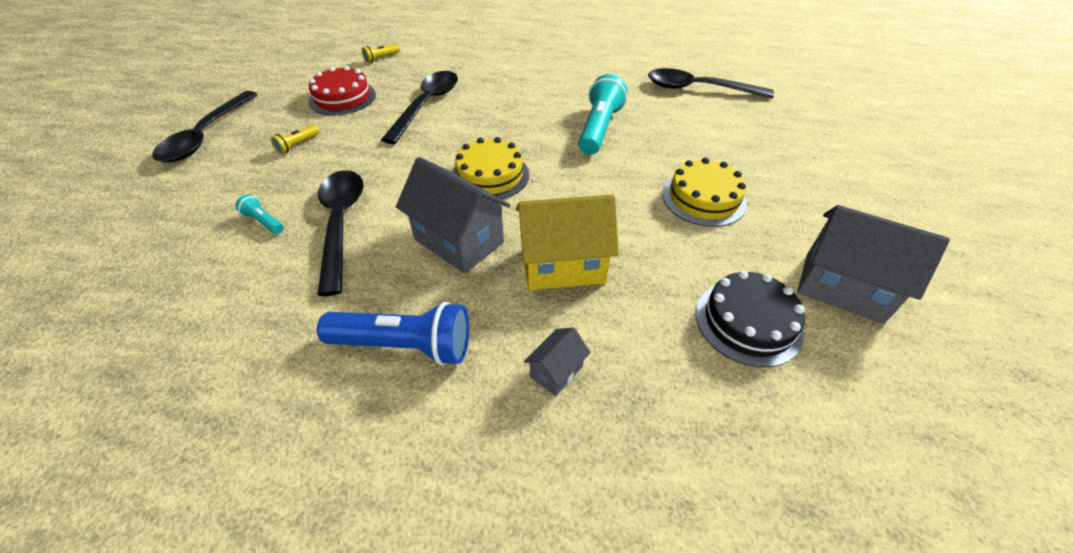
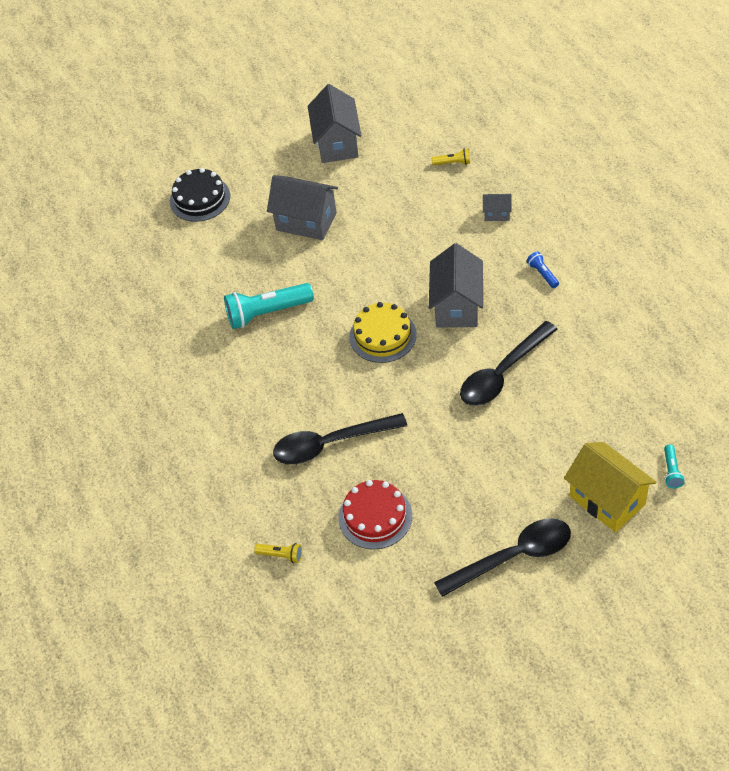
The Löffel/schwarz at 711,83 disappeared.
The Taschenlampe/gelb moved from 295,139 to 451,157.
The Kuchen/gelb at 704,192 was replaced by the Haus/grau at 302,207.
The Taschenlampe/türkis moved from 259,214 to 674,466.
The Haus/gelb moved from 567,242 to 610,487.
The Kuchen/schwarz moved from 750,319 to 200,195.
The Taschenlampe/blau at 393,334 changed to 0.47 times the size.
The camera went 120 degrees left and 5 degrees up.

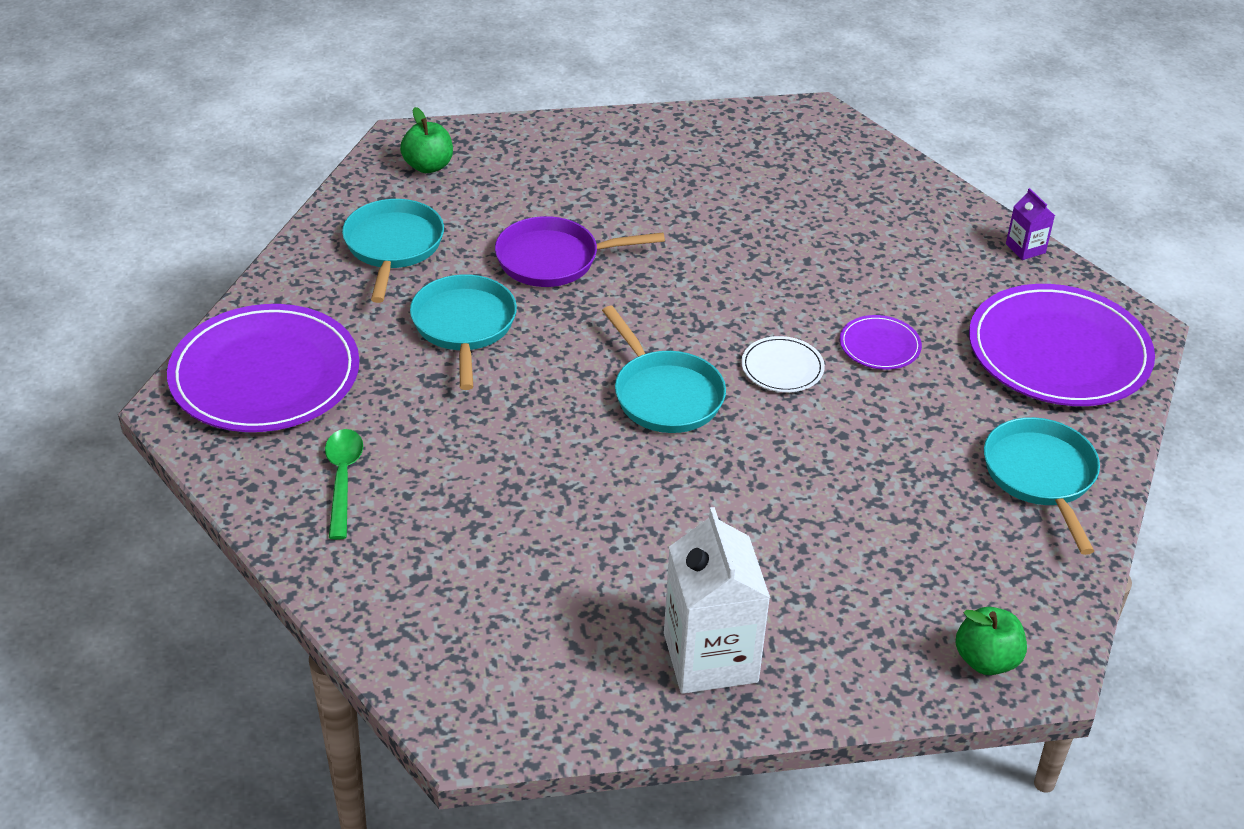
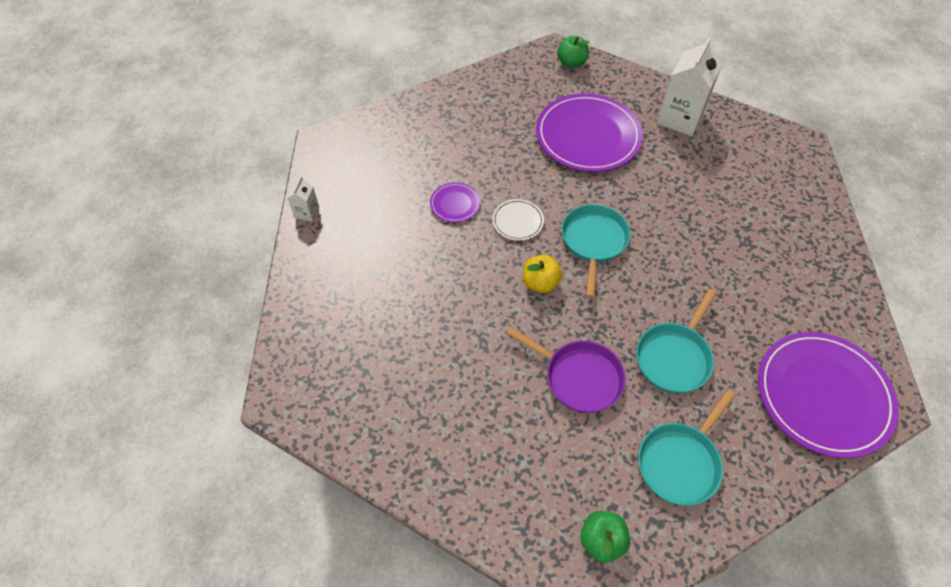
The Getränkekarton/lila at 1030,224 became the Getränkekarton/weiß at 303,199.
The Teller/lila moved from 1062,345 to 589,132.
The Pfanne/türkis at 1042,486 disappeared.
The Löffel/grün at 344,484 disappeared.
The Apfel/gelb at 542,274 appeared.
The camera went 140 degrees left and 15 degrees up.

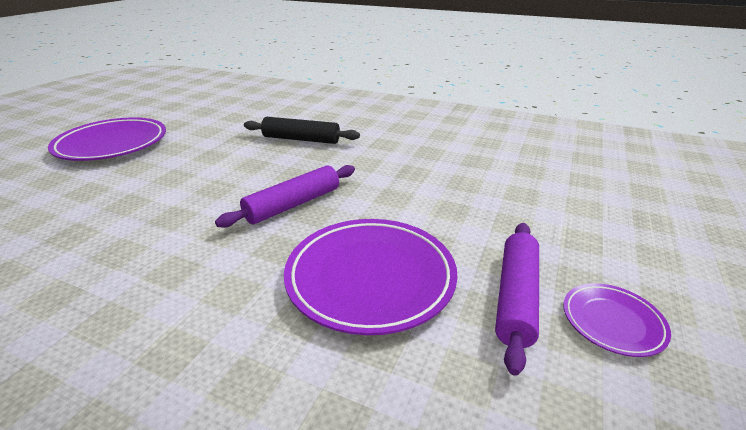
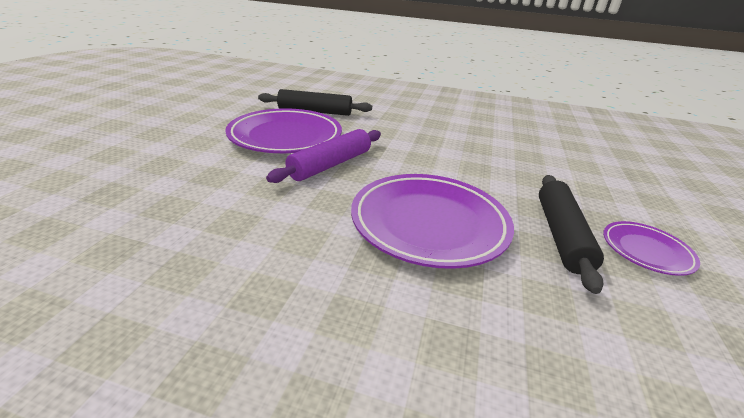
The Teller/lila moved from 107,139 to 283,130.
The Nudelholz/lila at 517,299 became the Nudelholz/schwarz at 571,234.
The camera went 10 degrees left and 0 degrees up.

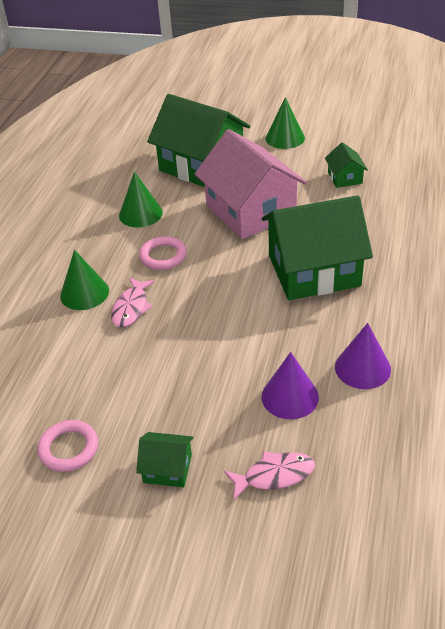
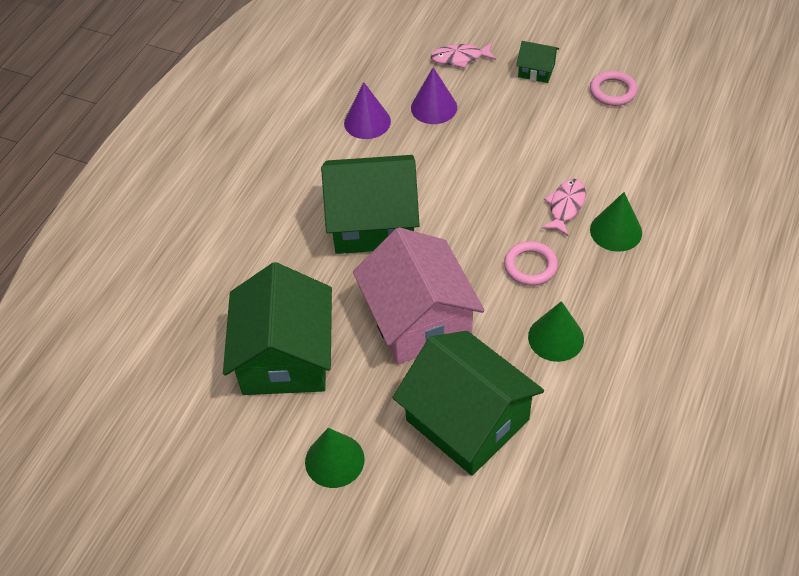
The Haus/grün at 346,165 changed to 2.27 times the size.
The camera went 170 degrees left and 10 degrees up.

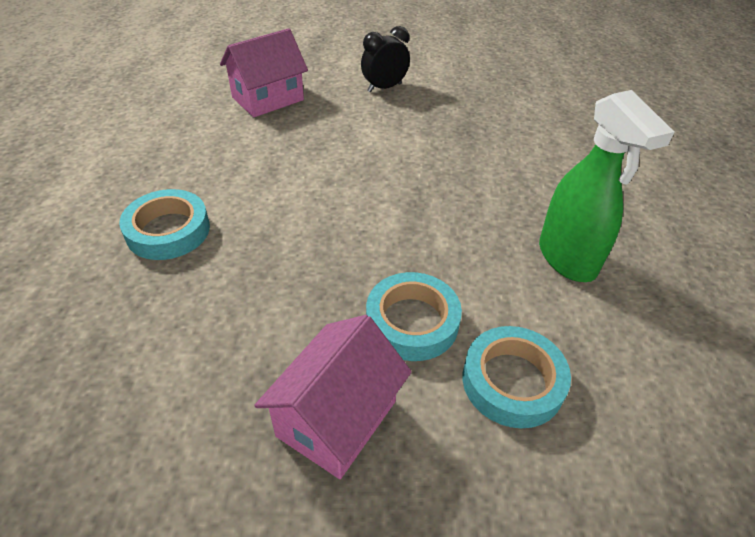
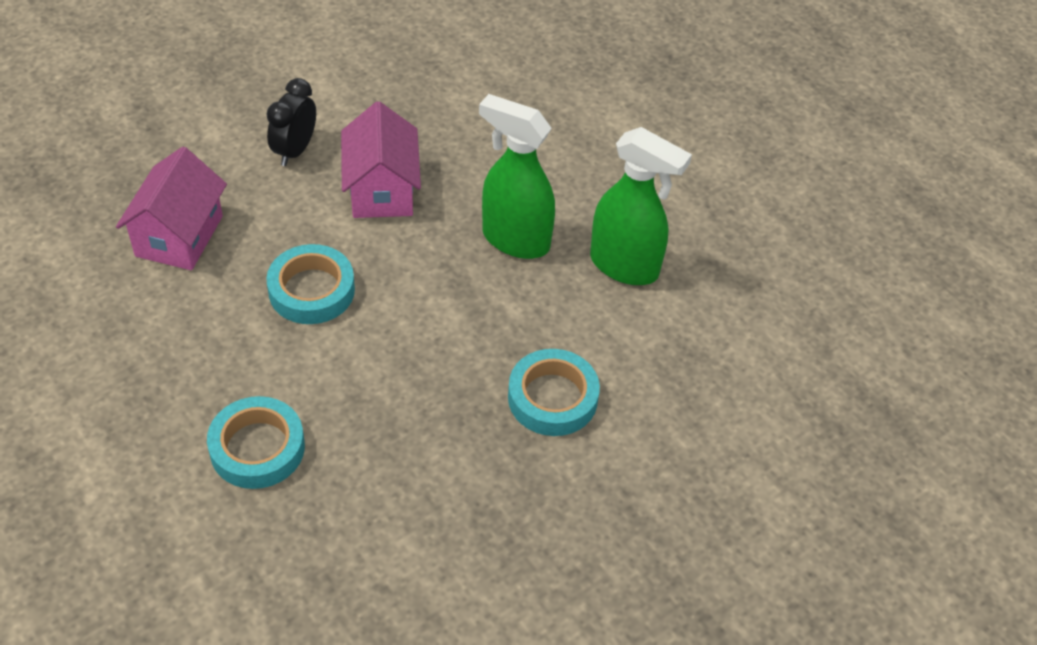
The Haus/rosa moved from 333,397 to 381,159.
The Klebeband/türkis moved from 517,377 to 310,284.
The Sprühflasche/grün at 517,176 appeared.
The camera went 40 degrees left and 5 degrees up.

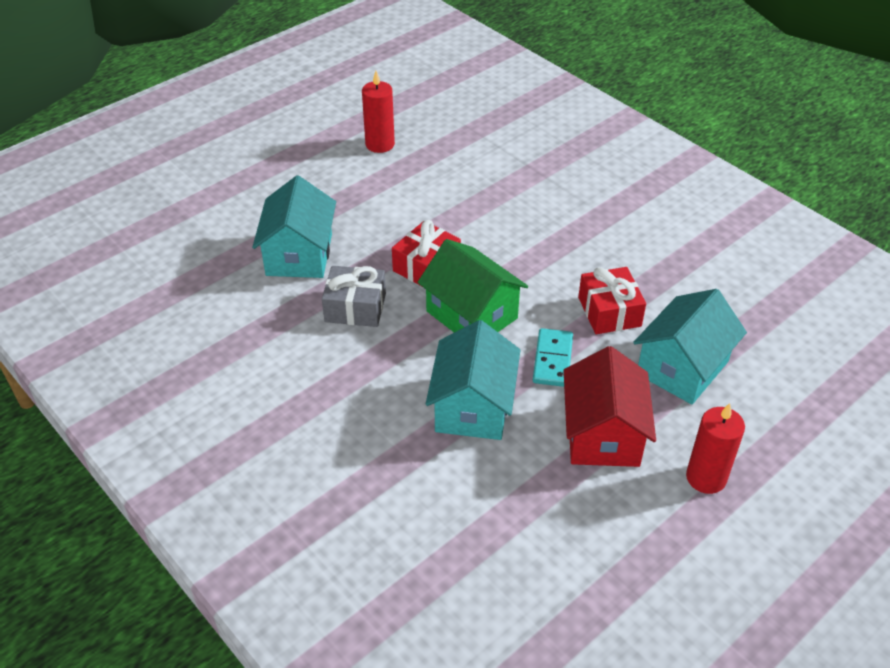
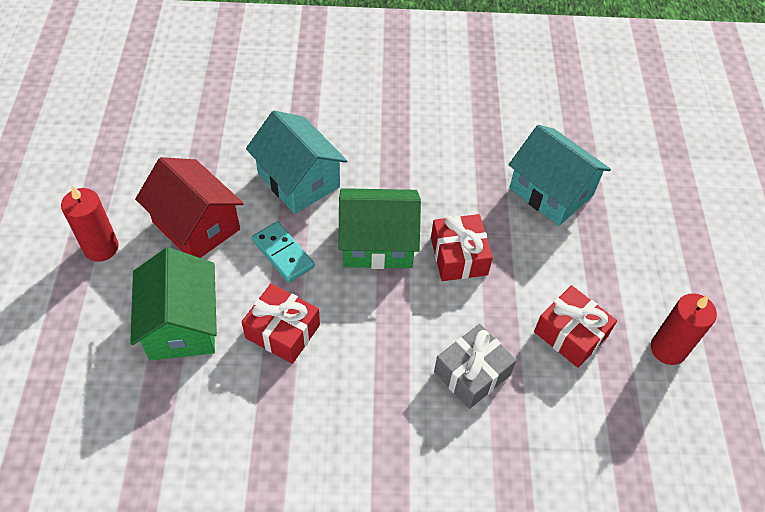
The Geschenk/grau moved from 354,296 to 475,366.
The Haus/türkis at 690,347 became the Haus/grün at 173,304.
The Geschenk/rot at 575,326 appeared.
The camera went 130 degrees right and 10 degrees up.

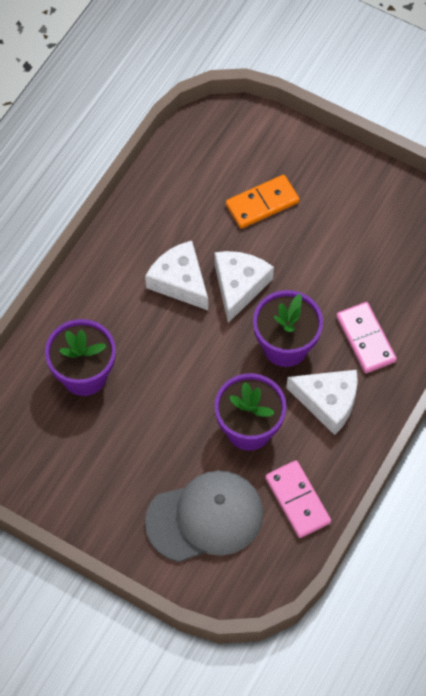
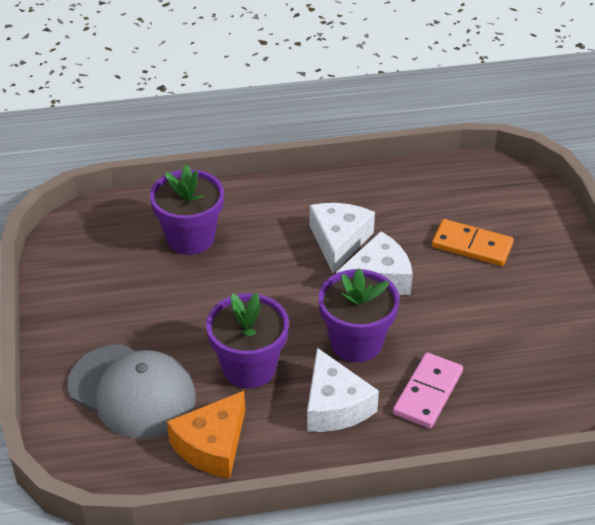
The Dominostein/rosa at 298,499 was replaced by the Käse/orange at 206,435.
The camera went 50 degrees right and 20 degrees down.

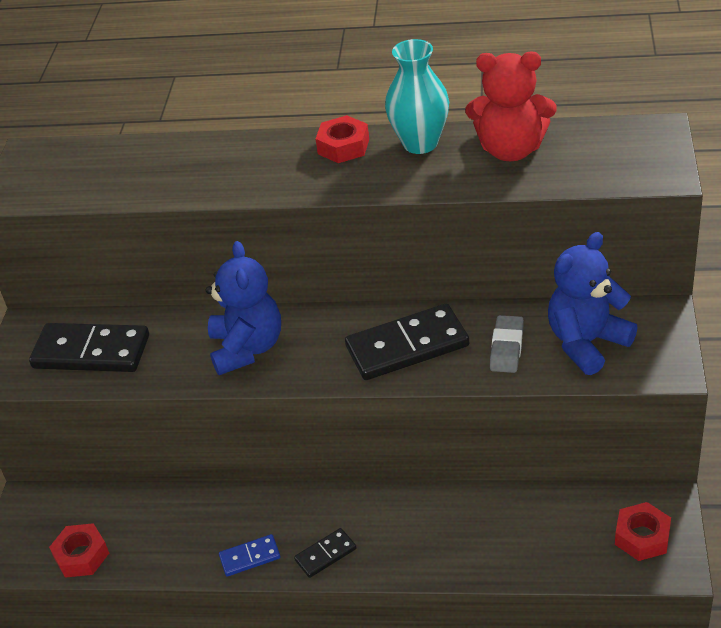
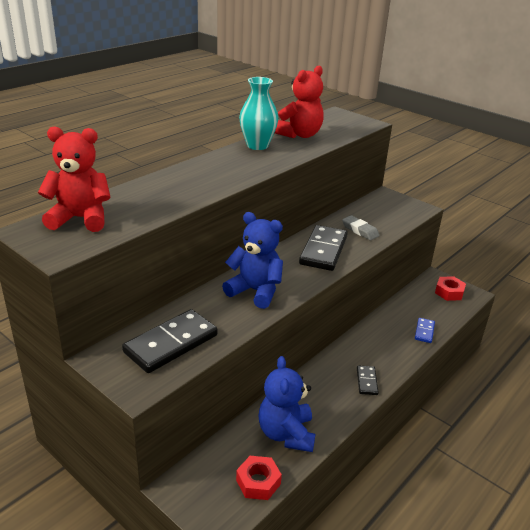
The Sechskantmutter/rot at 342,139 disappeared.
The Teddybär/blau moved from 593,303 to 286,404.
The Dominostein/blau moved from 249,555 to 425,330.
The Teddybär/rot at 74,179 appeared.
The camera went 60 degrees left and 10 degrees down.

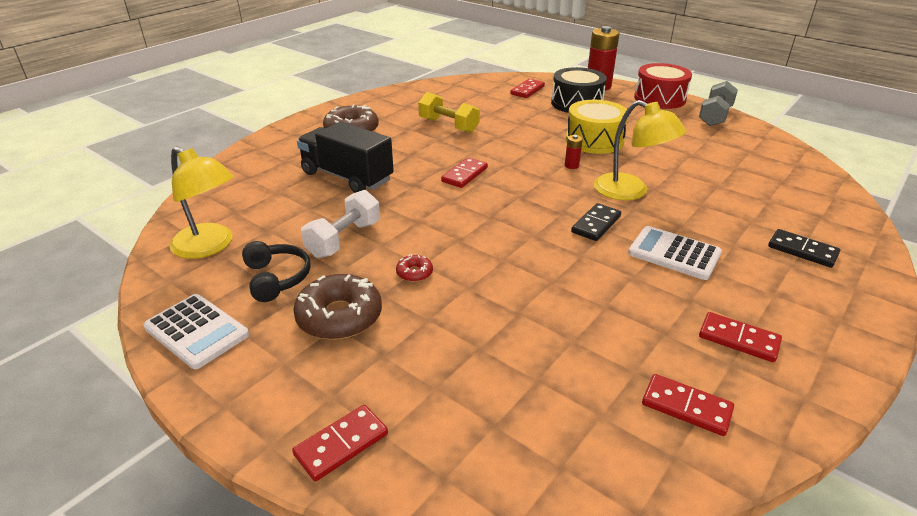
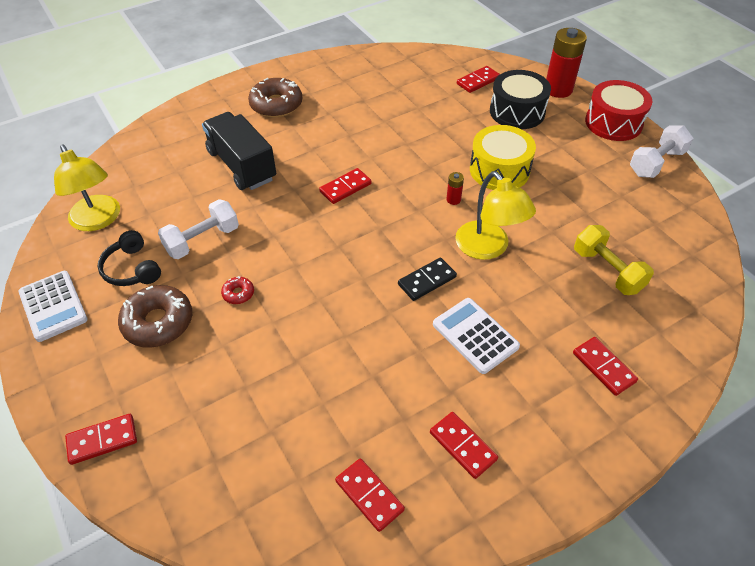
The Hantel/grau at 718,103 became the Hantel/weiß at 661,151.
The Hantel/gelb moved from 449,112 to 614,260.
The Dominostein/schwarz at 804,248 became the Dominostein/rot at 605,366.
The Kopfhörer/schwarz at 276,271 turned 150 degrees clockwise.
The camera went 20 degrees right and 15 degrees up.

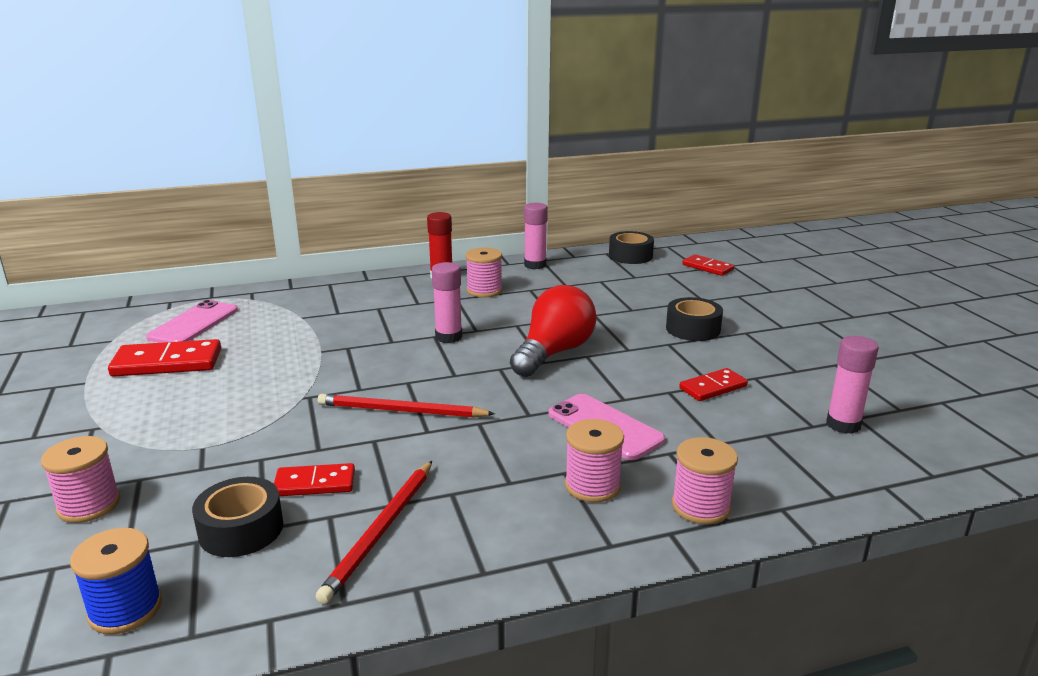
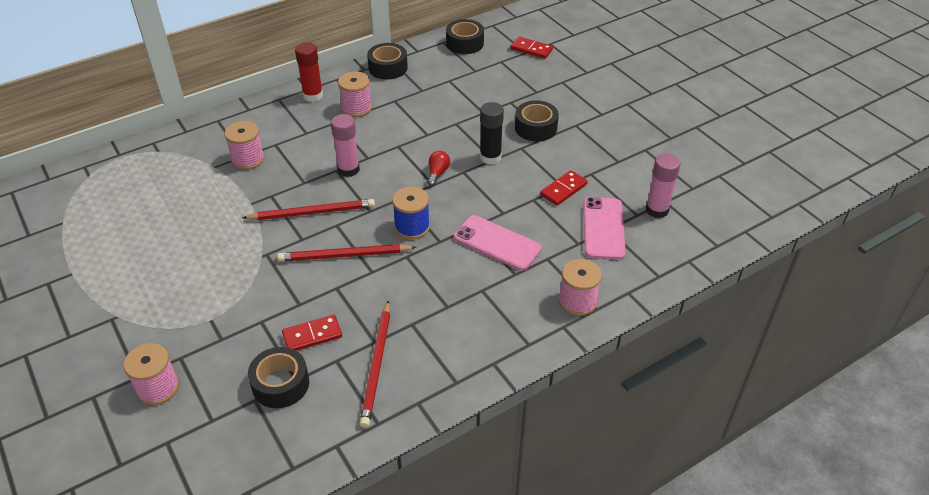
The Klebestift/rosa at 536,236 was replaced by the Klebeband/schwarz at 387,61.
The Glühbirne/rot at 553,331 changed to 0.42 times the size.
The Handy/rosa moved from 192,321 to 604,228.
The Dominostein/rot at 164,358 disappeared.
The Garnrolle/rosa moved from 594,460 to 244,145.
The Garnrolle/blau moved from 116,581 to 411,213.
The Klebestift/schwarz at 492,133 appeared.
The Bleistift/rot at 308,209 appeared.
The camera went 15 degrees left and 20 degrees up.

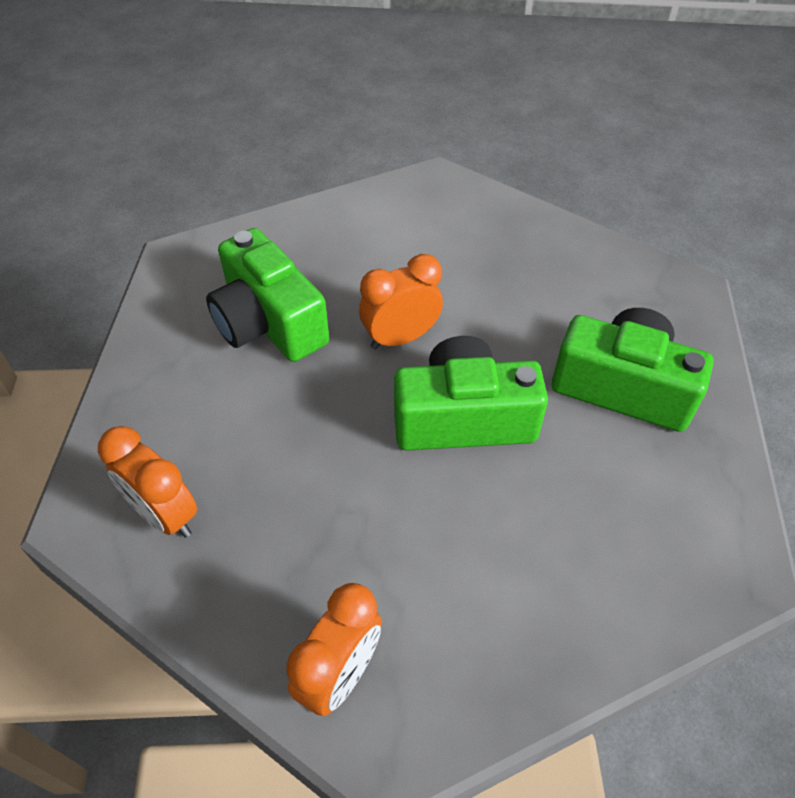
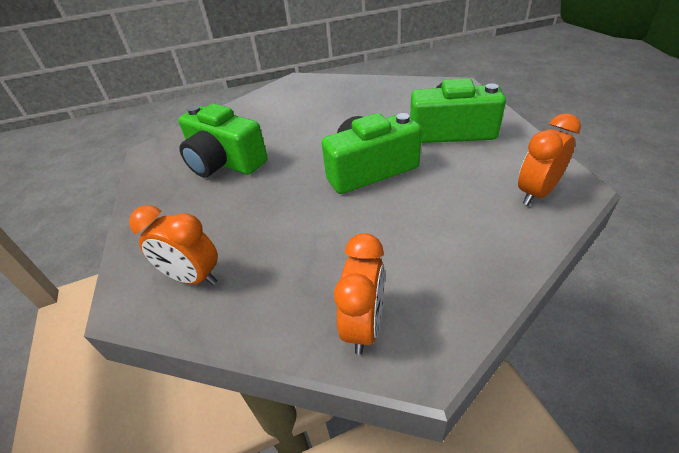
The Wecker/orange moved from 401,301 to 549,159.
The camera went 15 degrees left and 10 degrees down.

